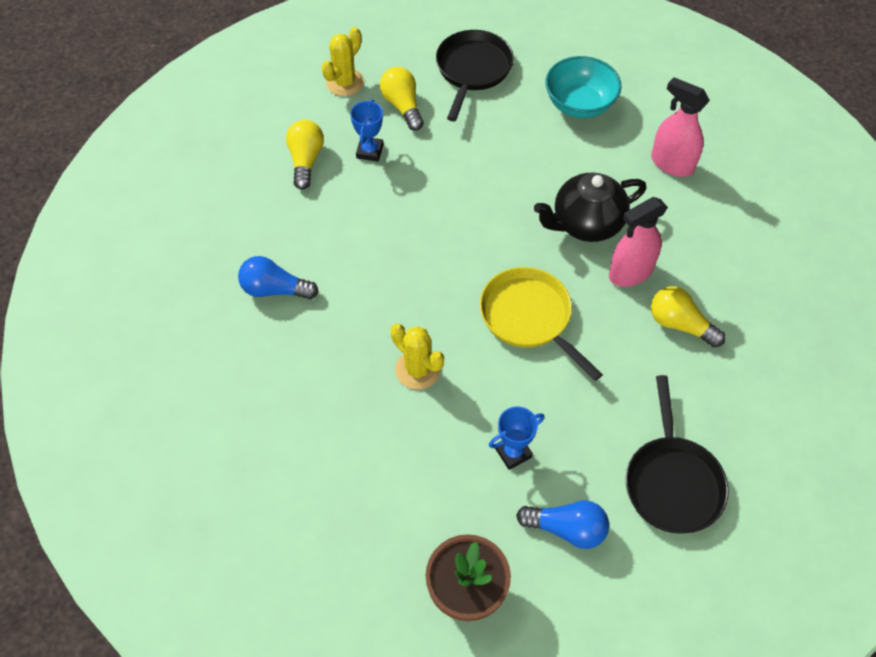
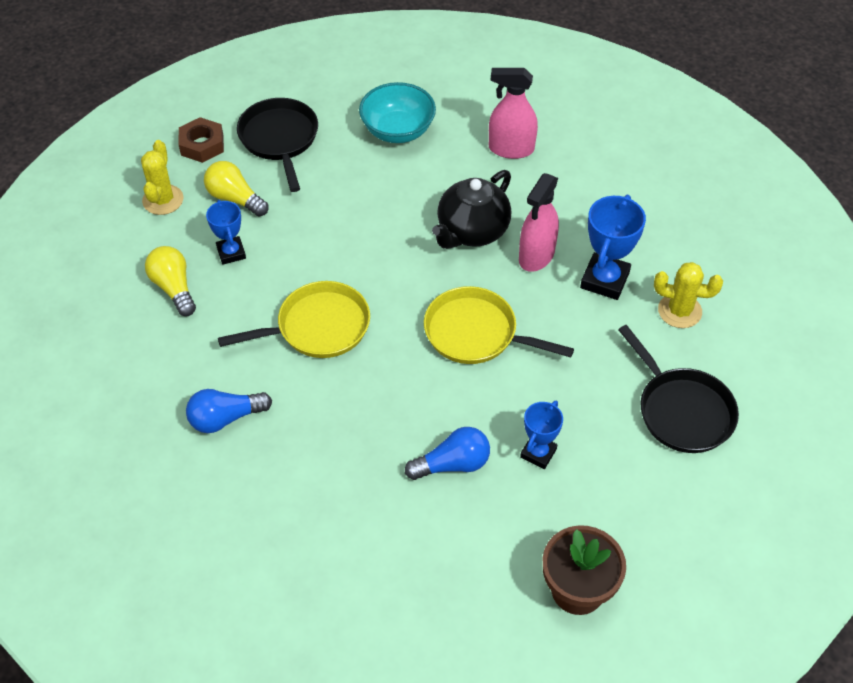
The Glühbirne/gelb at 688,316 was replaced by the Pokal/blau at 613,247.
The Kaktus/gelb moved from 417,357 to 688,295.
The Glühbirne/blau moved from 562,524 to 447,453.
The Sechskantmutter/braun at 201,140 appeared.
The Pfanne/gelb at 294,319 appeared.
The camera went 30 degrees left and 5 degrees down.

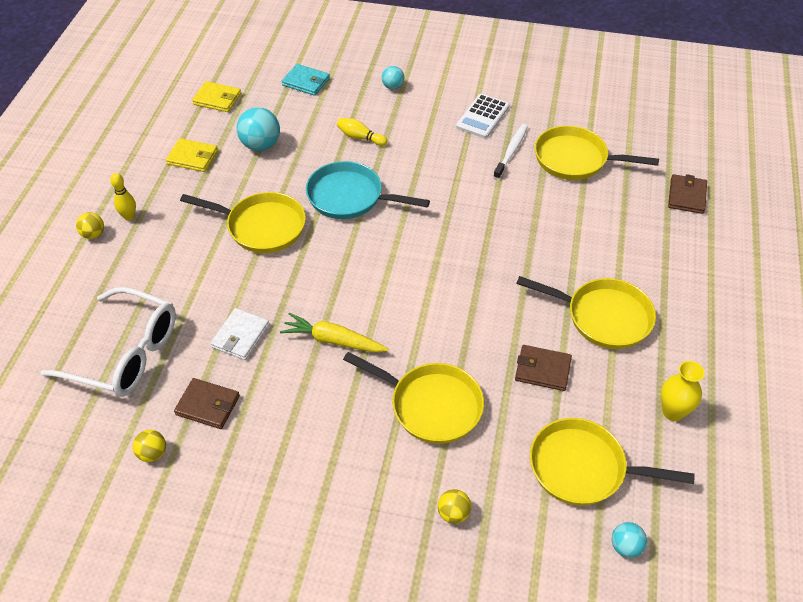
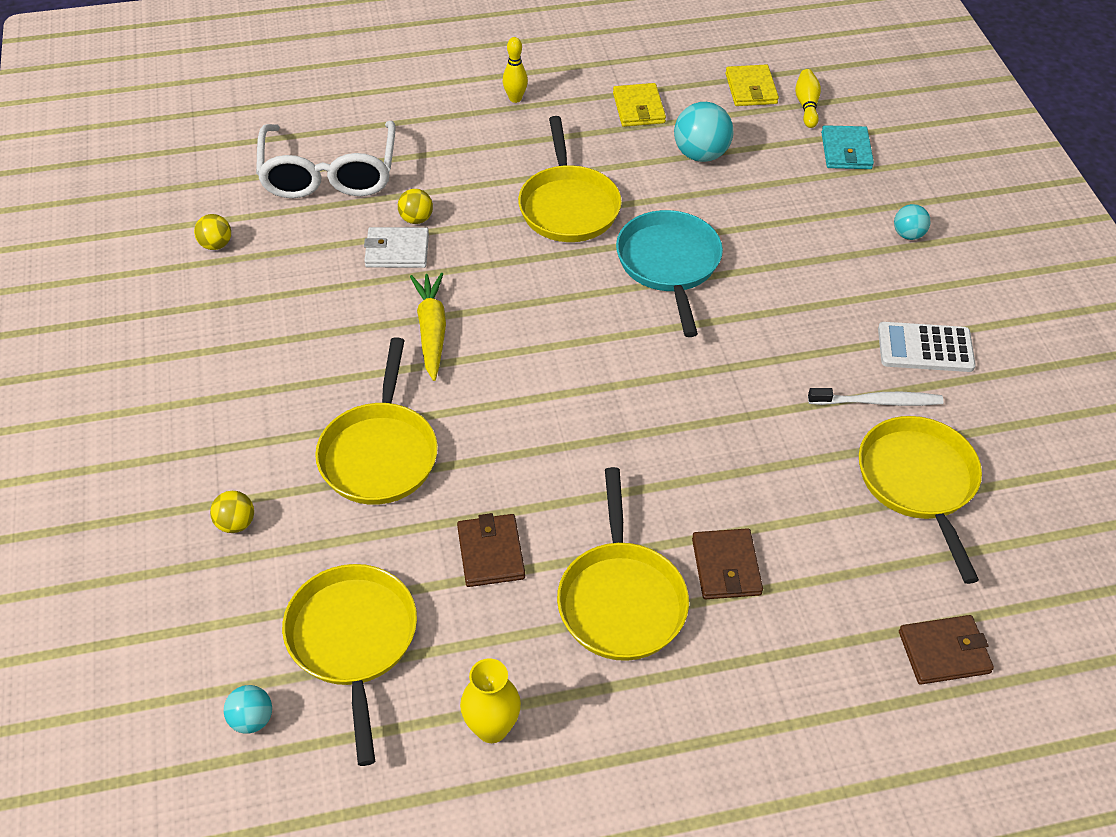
The Bowlingkegel/gelb moved from 362,132 to 808,98.
The Ball/gelb moved from 90,225 to 415,206.
The Geldbörse/braun moved from 207,403 to 727,563.
The camera went 65 degrees right and 0 degrees up.

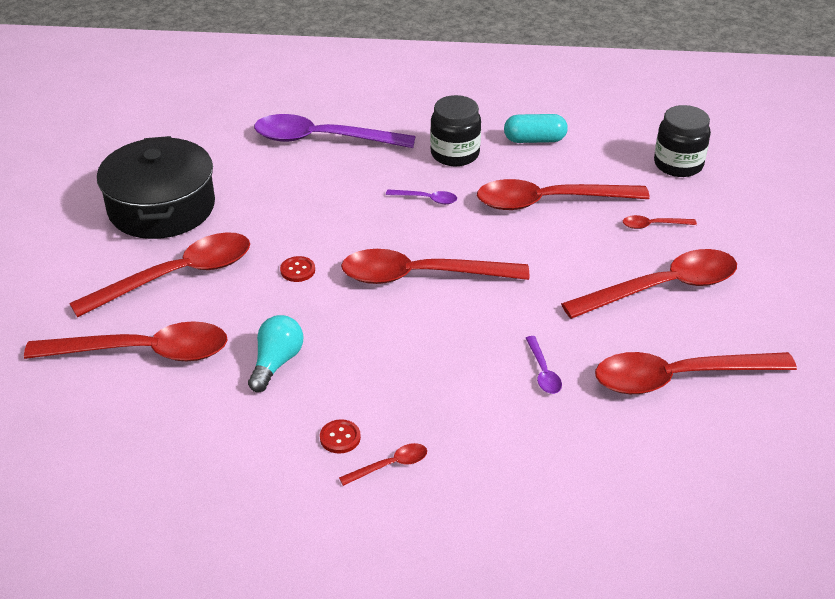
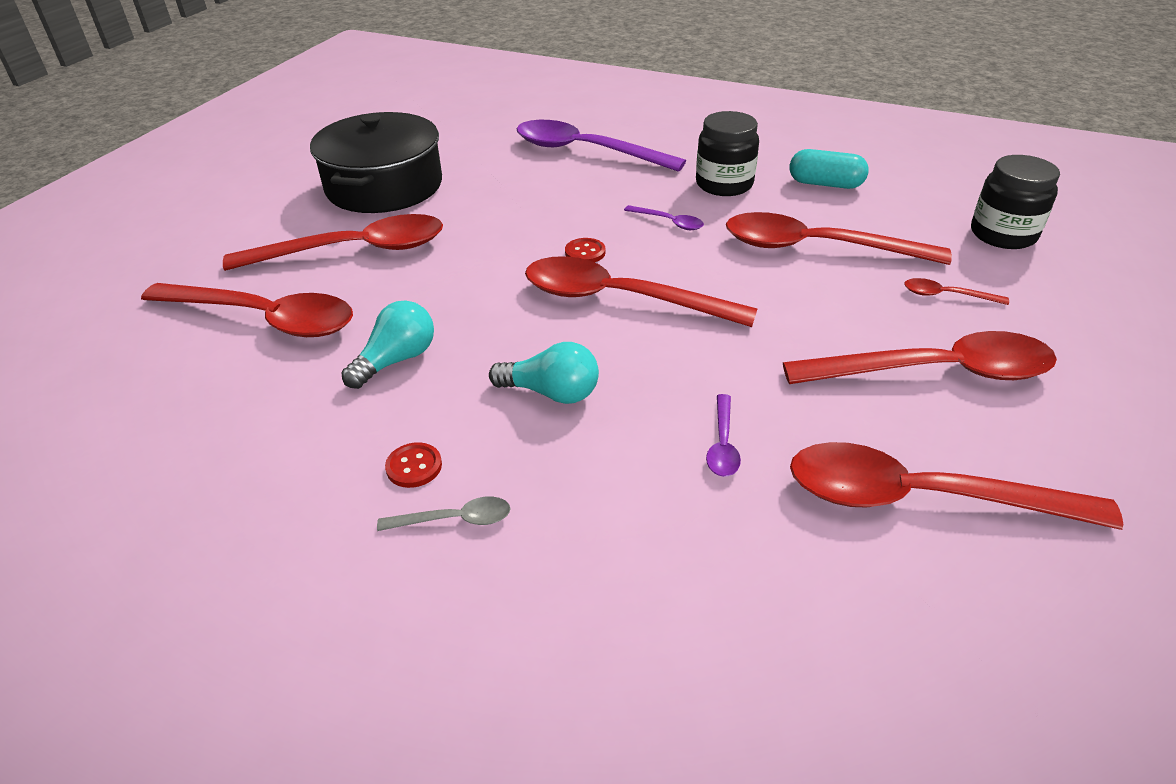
The Knopf/rot moved from 297,269 to 585,250.
The Löffel/rot at 383,464 became the Löffel/grau at 444,514.
The Glühbirne/türkis at 544,373 appeared.
The camera went 20 degrees right and 0 degrees up.

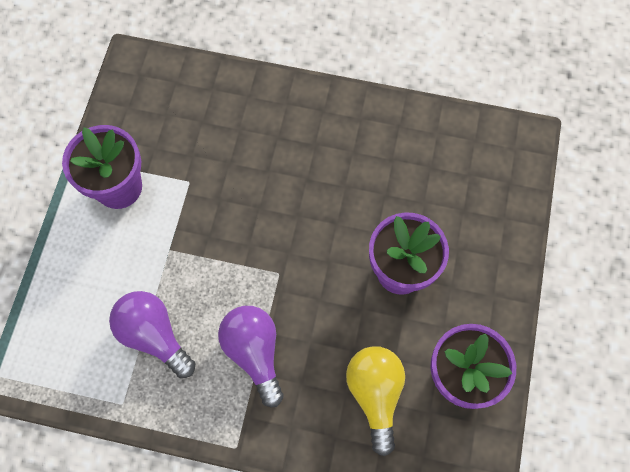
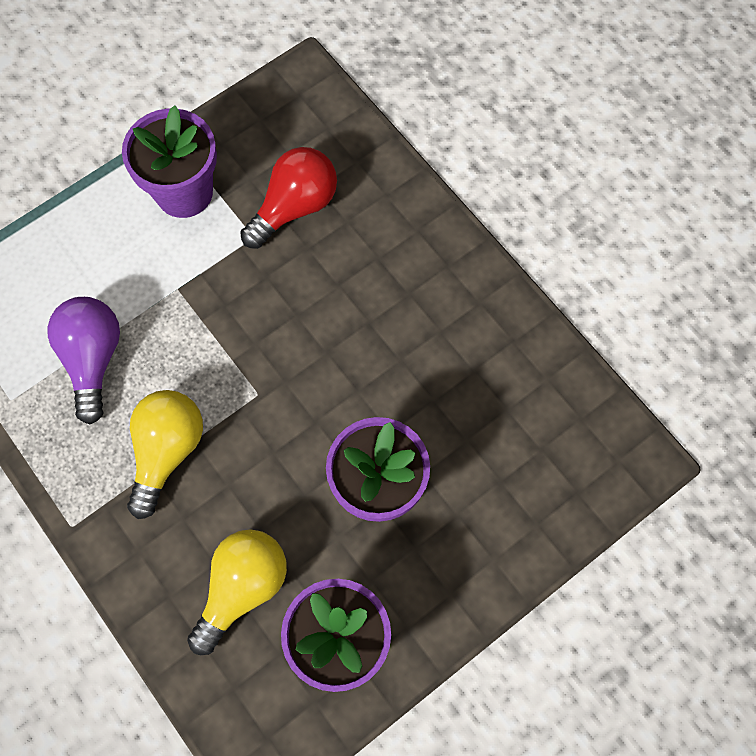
The Glühbirne/lila at 251,356 became the Glühbirne/gelb at 165,454.
The Glühbirne/rot at 288,198 appeared.
The camera went 40 degrees right and 0 degrees up.

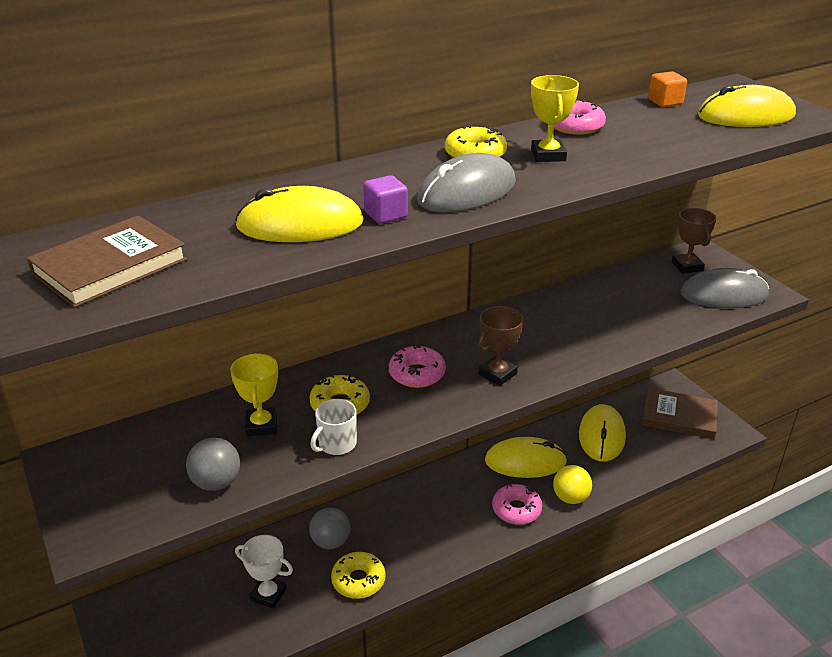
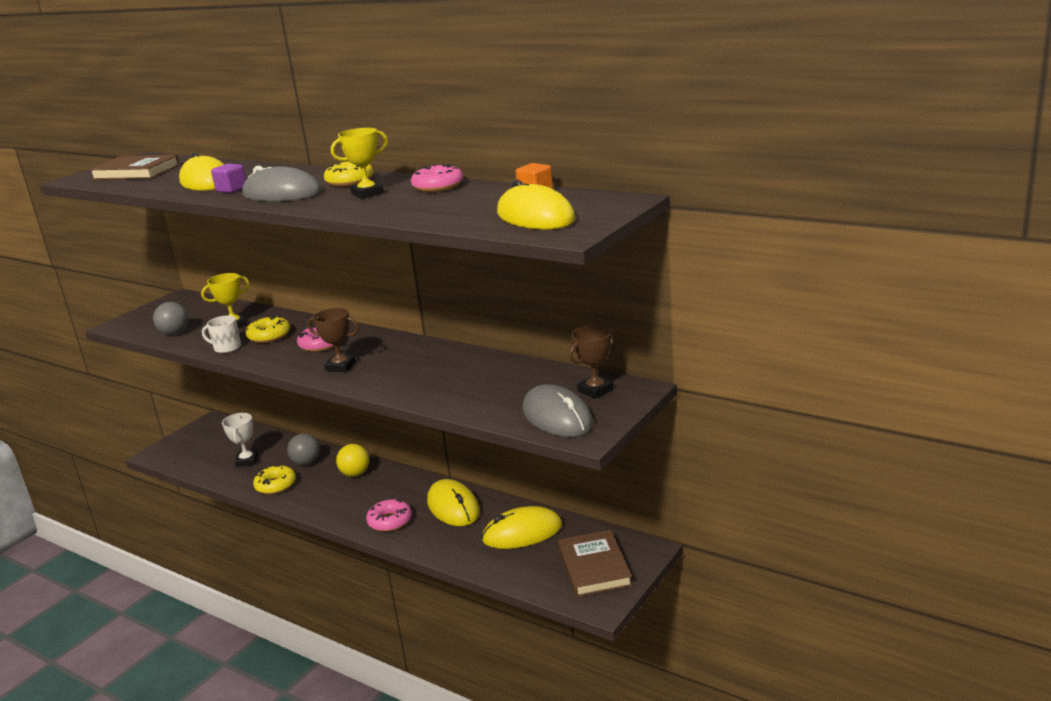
The Ball/gelb moved from 572,484 to 352,460.
The camera went 65 degrees right and 10 degrees down.

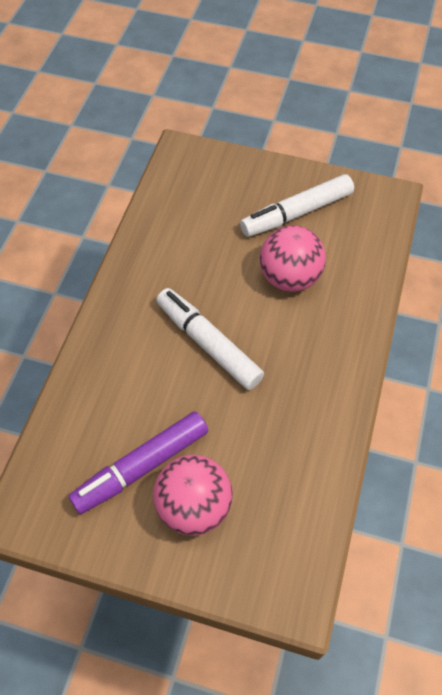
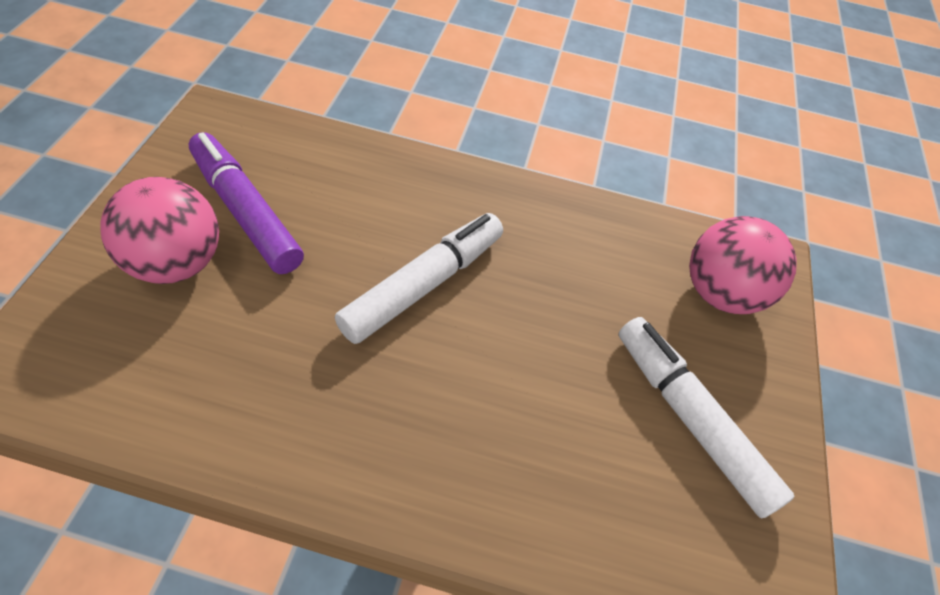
The Ball/rosa moved from 293,258 to 742,265.
The camera went 80 degrees right and 5 degrees down.

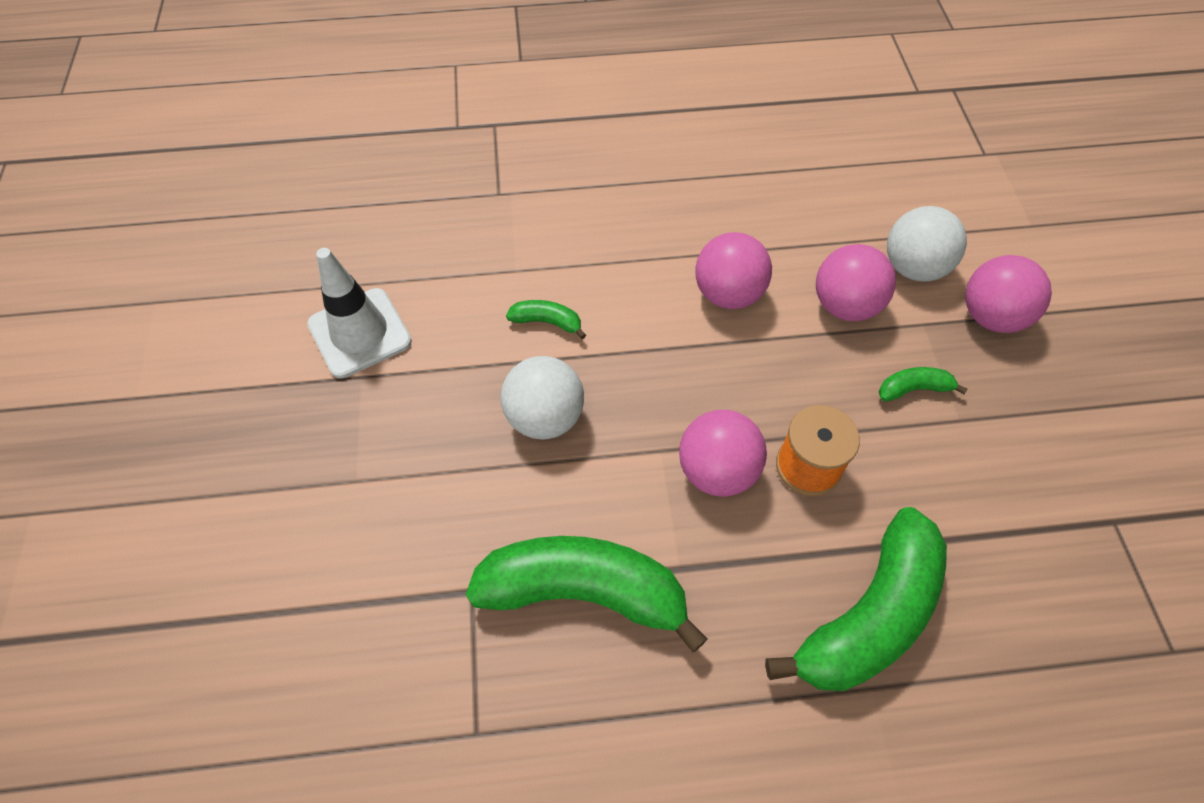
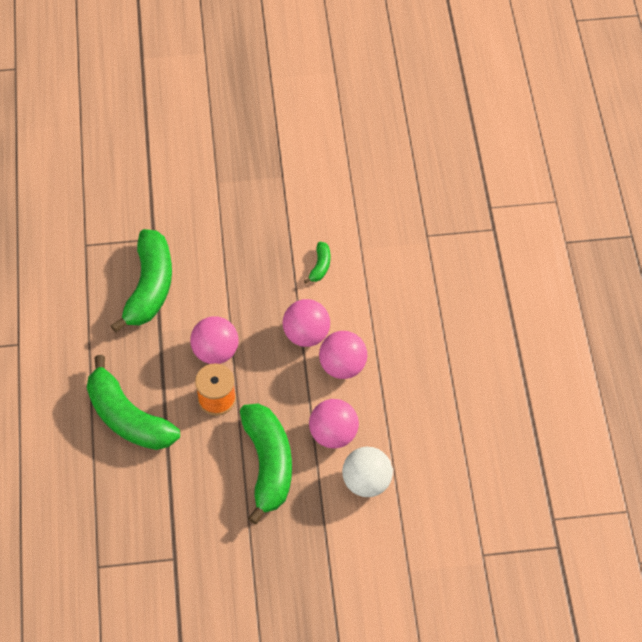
The Leitkegel/weiß at 359,313 disappeared.
The Ball/rosa moved from 1008,294 to 306,323.
The Ball/weiß at 542,397 disappeared.
The Banane/grün at 923,384 changed to 2.34 times the size.
The camera went 90 degrees right and 0 degrees up.

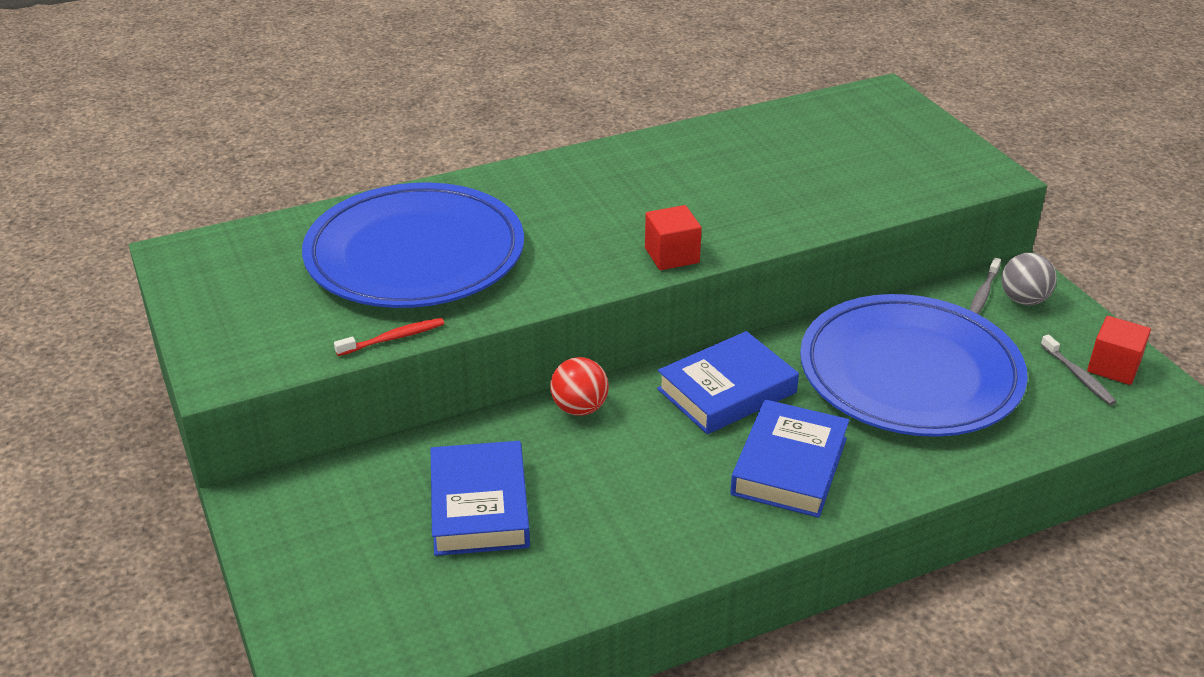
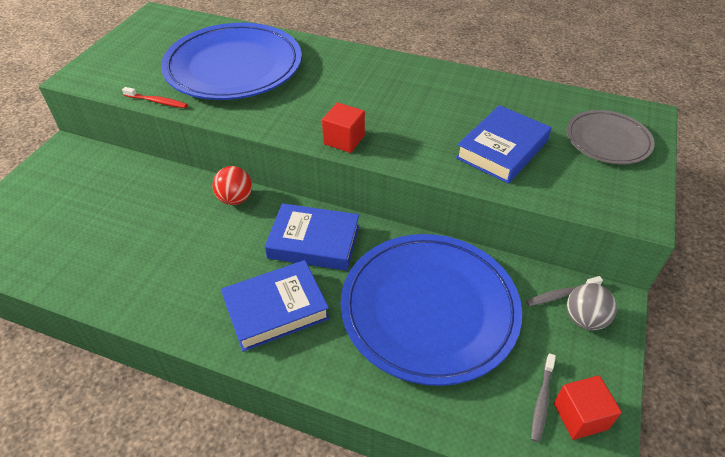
The Buch/blau moved from 480,498 to 503,144.
The Teller/grau at 610,137 appeared.
The camera went 45 degrees right and 10 degrees up.

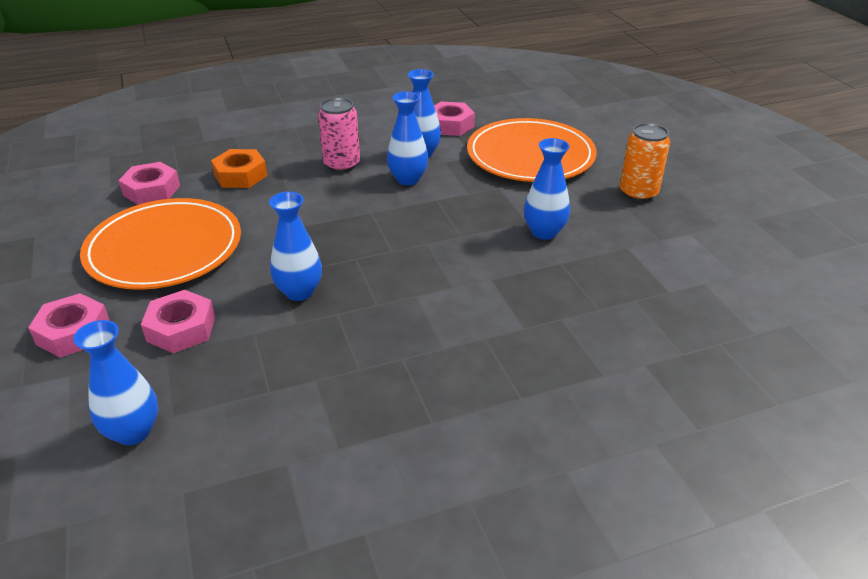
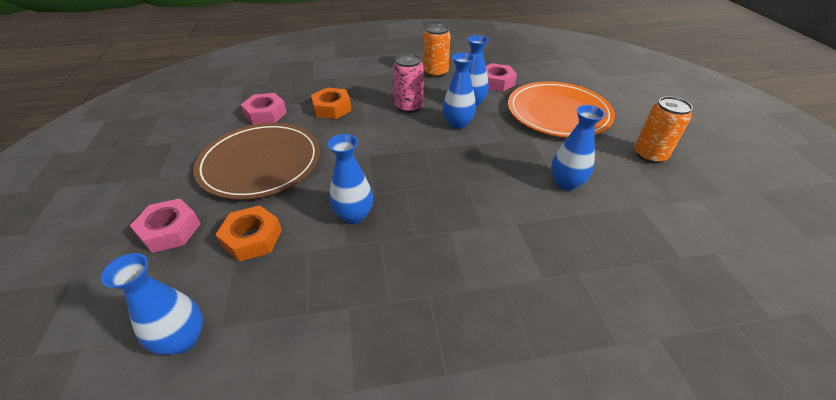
The Teller/orange at 160,244 became the Teller/braun at 256,161.
The Sechskantmutter/rosa at 178,321 became the Sechskantmutter/orange at 248,233.
The Dose/orange at 437,51 appeared.
The camera went 10 degrees right and 5 degrees up.

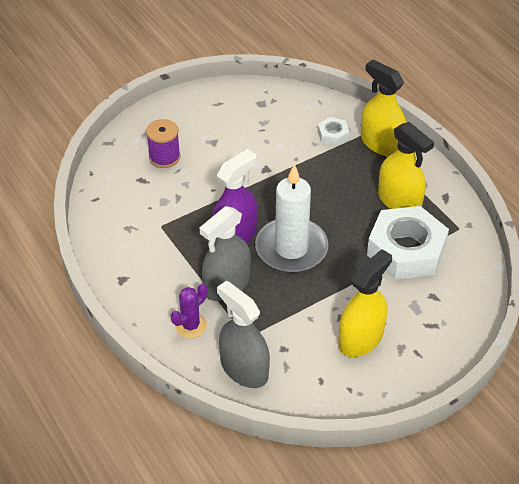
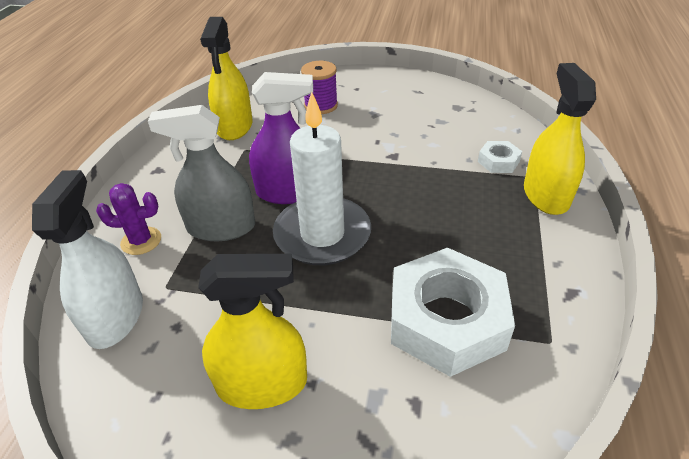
The Sprühflasche/gelb moved from 406,165 to 226,78.
The Sprühflasche/grau at 243,334 became the Sprühflasche/weiß at 87,259.
The camera went 45 degrees right and 5 degrees down.

